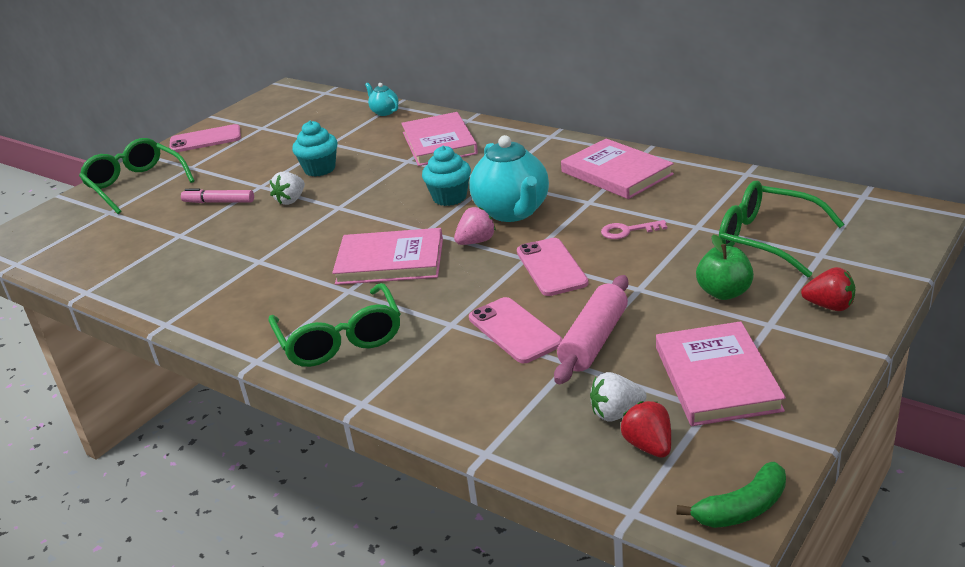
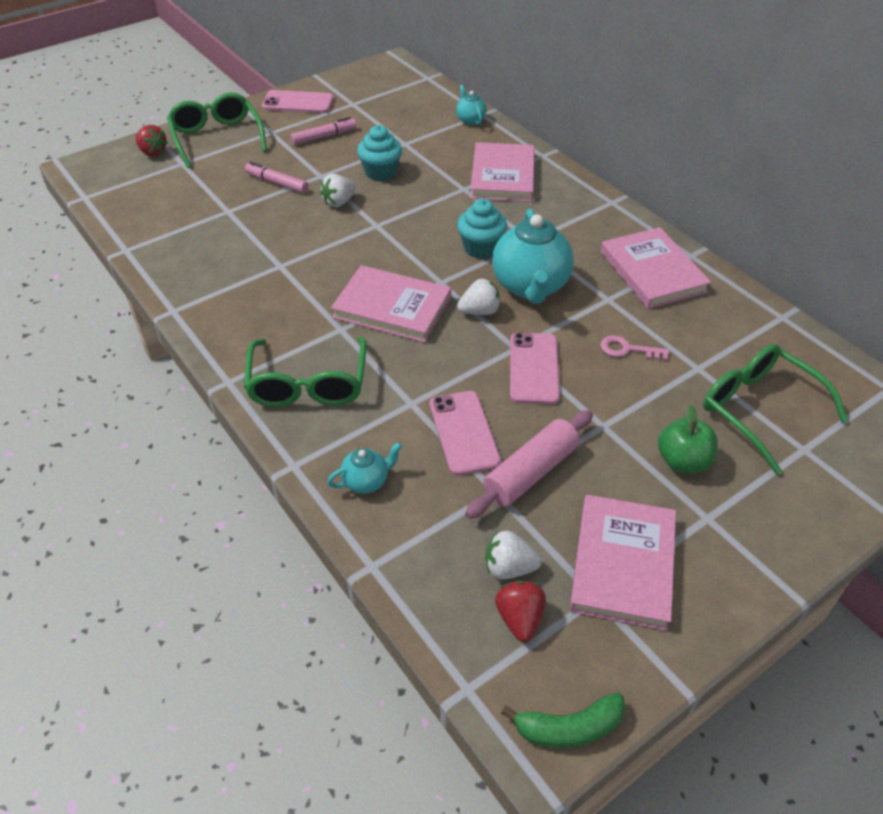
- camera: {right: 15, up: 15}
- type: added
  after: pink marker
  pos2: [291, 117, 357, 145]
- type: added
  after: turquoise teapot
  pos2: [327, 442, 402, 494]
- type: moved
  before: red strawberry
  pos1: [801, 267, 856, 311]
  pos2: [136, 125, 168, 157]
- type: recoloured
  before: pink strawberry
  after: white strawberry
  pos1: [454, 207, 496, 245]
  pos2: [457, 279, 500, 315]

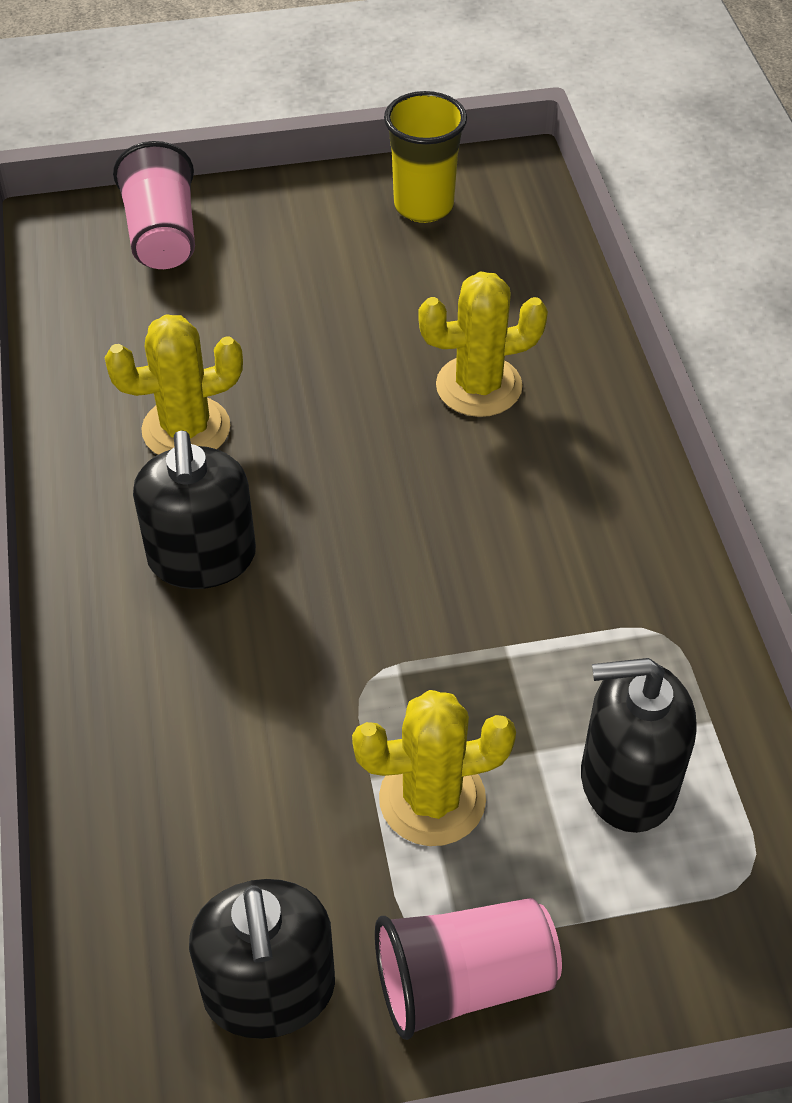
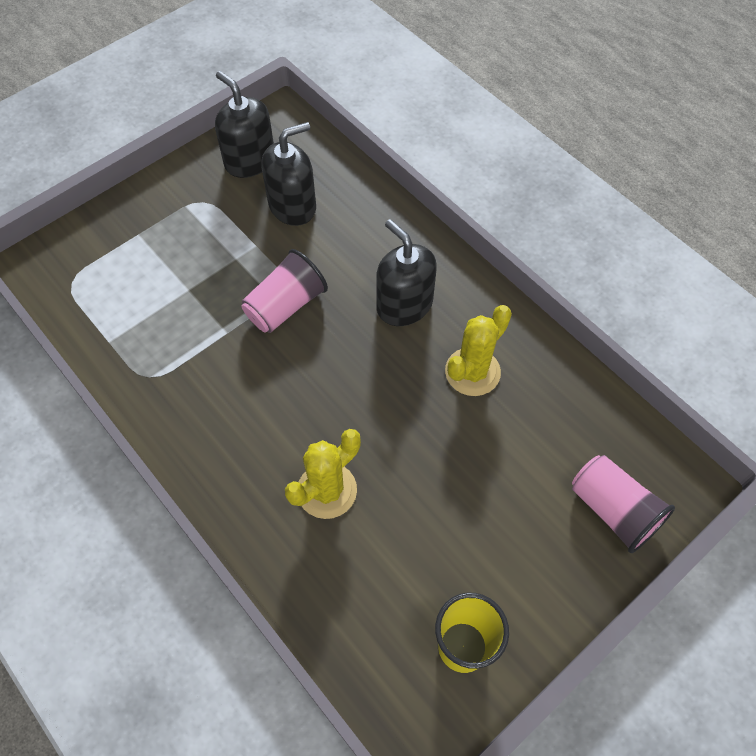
- camera: {right: 150, up: 10}
- type: removed
  before: yellow cactus
  pos1: [352, 690, 516, 846]
- type: moved
  before: pink cup
  pos1: [375, 898, 562, 1040]
  pos2: [241, 249, 328, 333]
- type: moved
  before: black soap dispenser
  pos1: [581, 658, 697, 833]
  pos2: [261, 122, 316, 226]

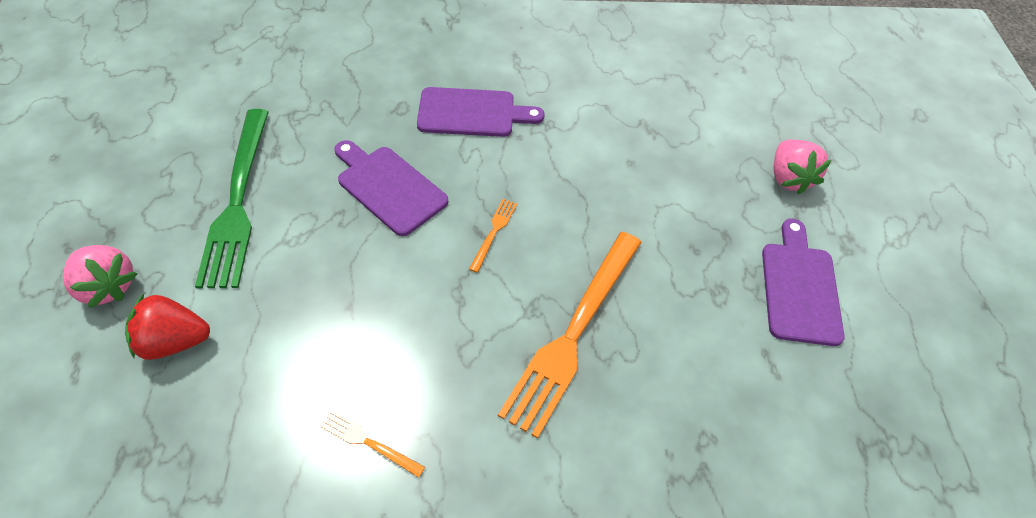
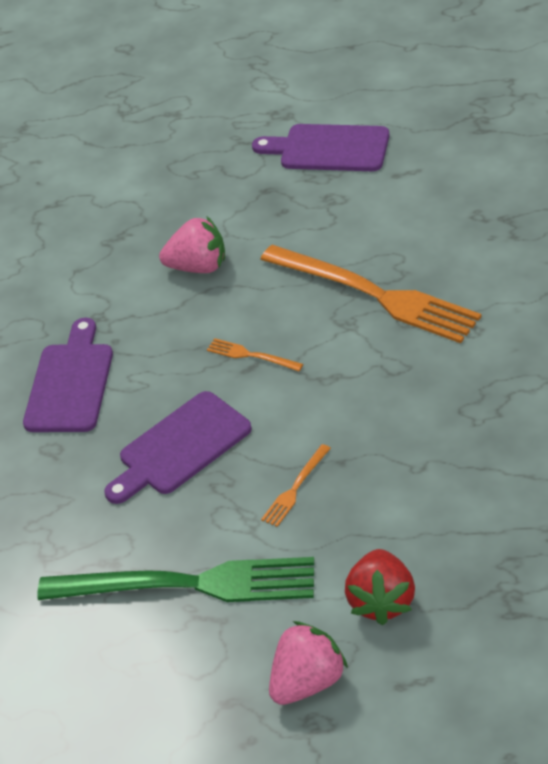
- camera: {right: -75, up: -10}
- type: moved
  before: orange fork
  pos1: [320, 411, 425, 478]
  pos2: [261, 444, 331, 527]
- type: moved
  before: pink strawberry
  pos1: [774, 140, 832, 195]
  pos2: [159, 217, 225, 273]

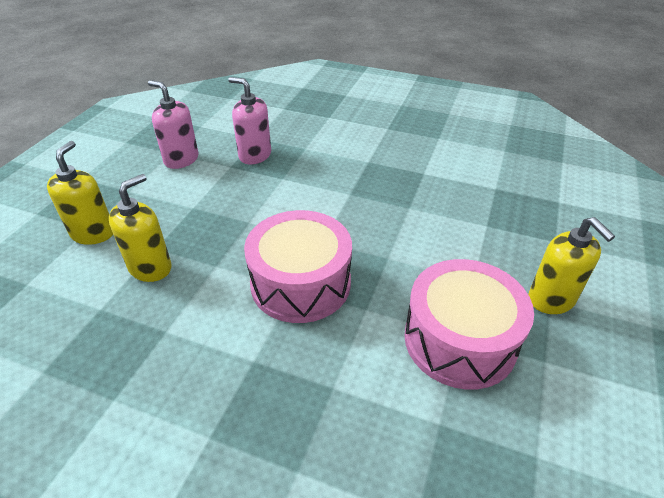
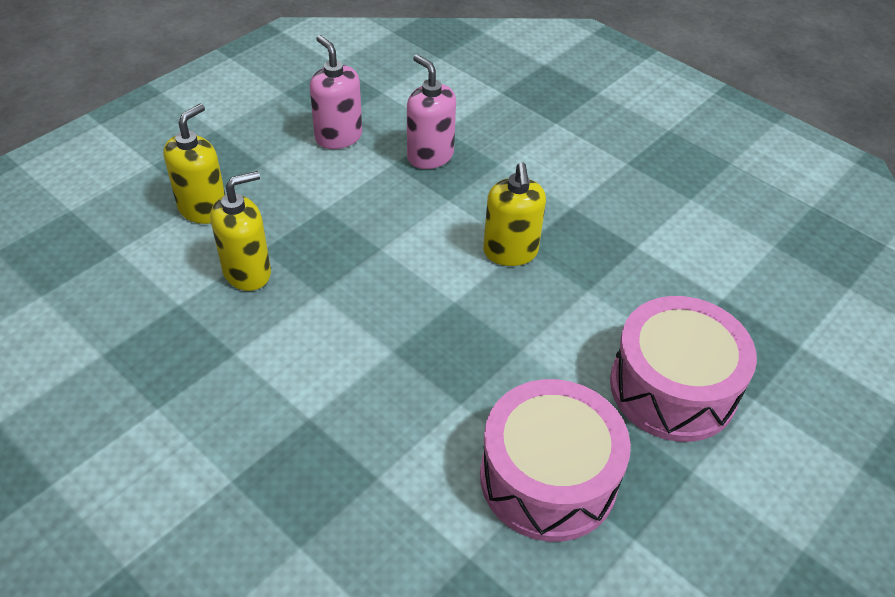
- camera: {right: 20, up: 5}
- type: moved
  before: pink drum
  pos1: [244, 210, 352, 323]
  pos2: [610, 296, 757, 442]
- type: moved
  before: yellow soap dispenser
  pos1: [529, 217, 615, 314]
  pos2: [483, 162, 546, 266]

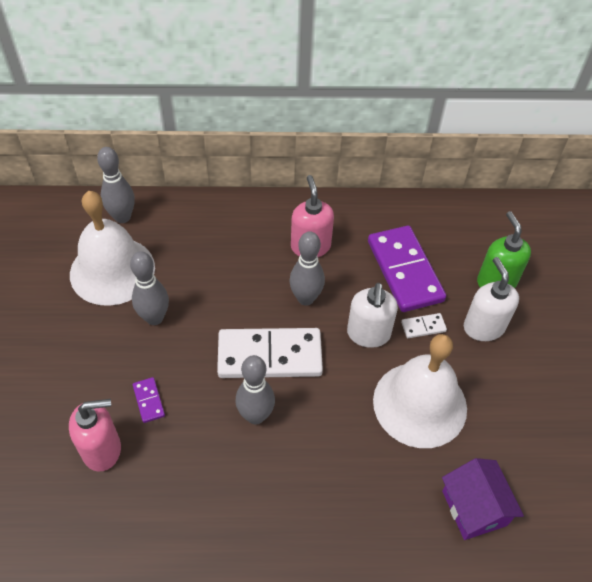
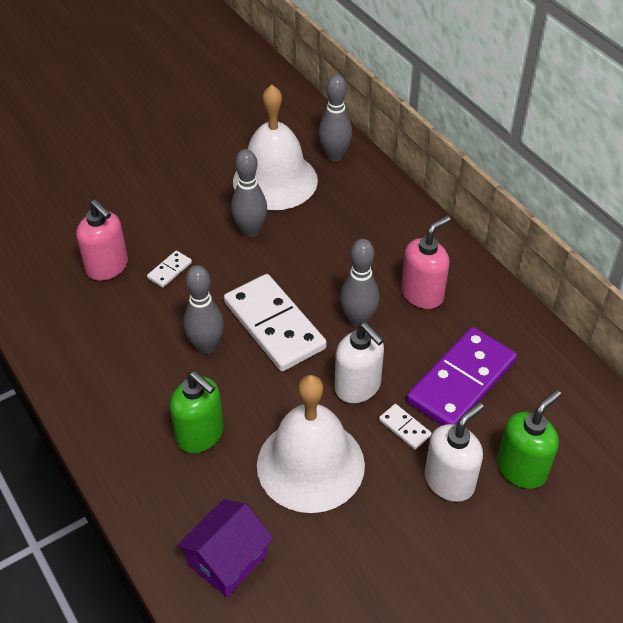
- camera: {right: 60, up: -5}
- type: added
  after: green soap dispenser
  pos2: [170, 371, 224, 453]
- type: recoloured
  before: purple domino
  after: white domino
  pos1: [133, 377, 165, 423]
  pos2: [147, 251, 192, 288]
- type: turned
  before: white soap dispenser
  pos1: [347, 283, 398, 348]
  pos2: [335, 322, 384, 403]
  turn: -105

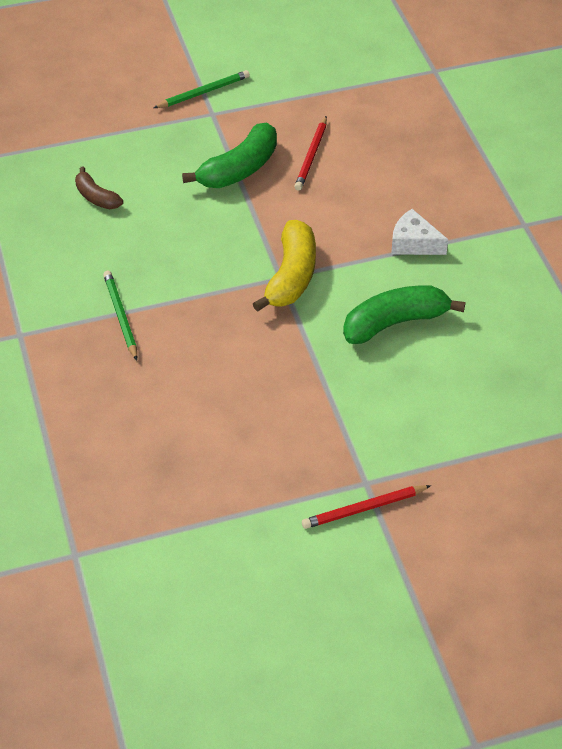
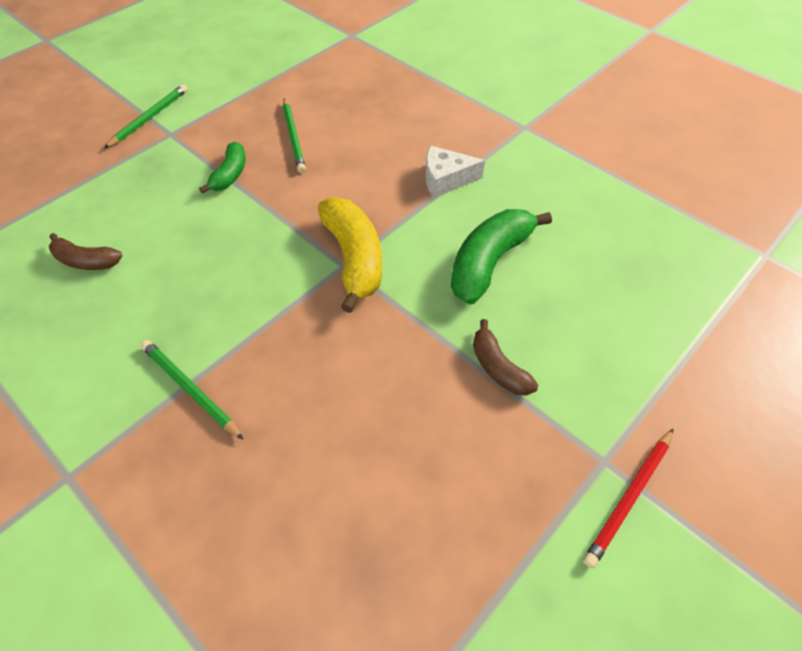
- camera: {right: -30, up: 5}
- type: added
  after: brown banana
  pos2: [473, 319, 538, 396]
- type: recoloured
  before: red pencil
  after: green pencil
  pos1: [294, 116, 327, 191]
  pos2: [283, 98, 306, 173]
- type: resized
  before: green banana
  pos1: [182, 123, 277, 188]
  pos2: [199, 142, 245, 194]
  scale: 0.58

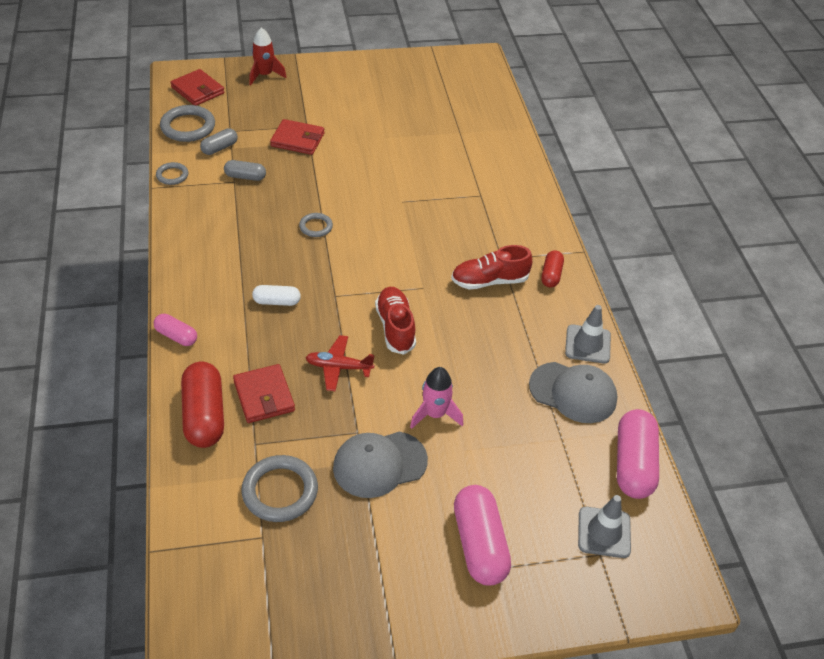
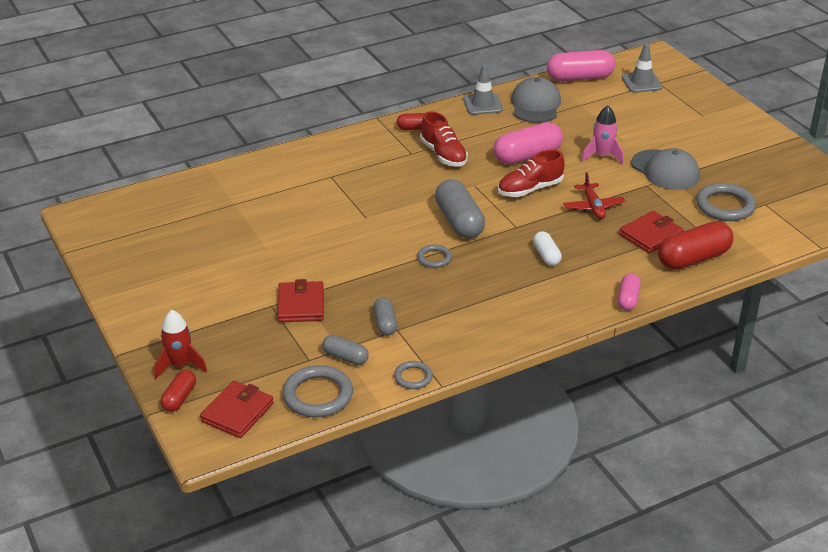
- camera: {right: -105, up: -10}
- type: added
  after: red capsule
  pos2: [161, 370, 196, 412]
- type: added
  after: grey capsule
  pos2: [435, 179, 485, 239]
- type: moved
  before: pink capsule
  pos1: [454, 485, 511, 586]
  pos2: [494, 122, 563, 164]

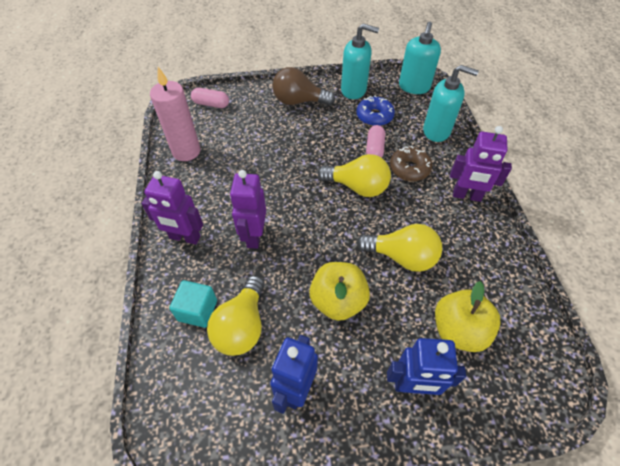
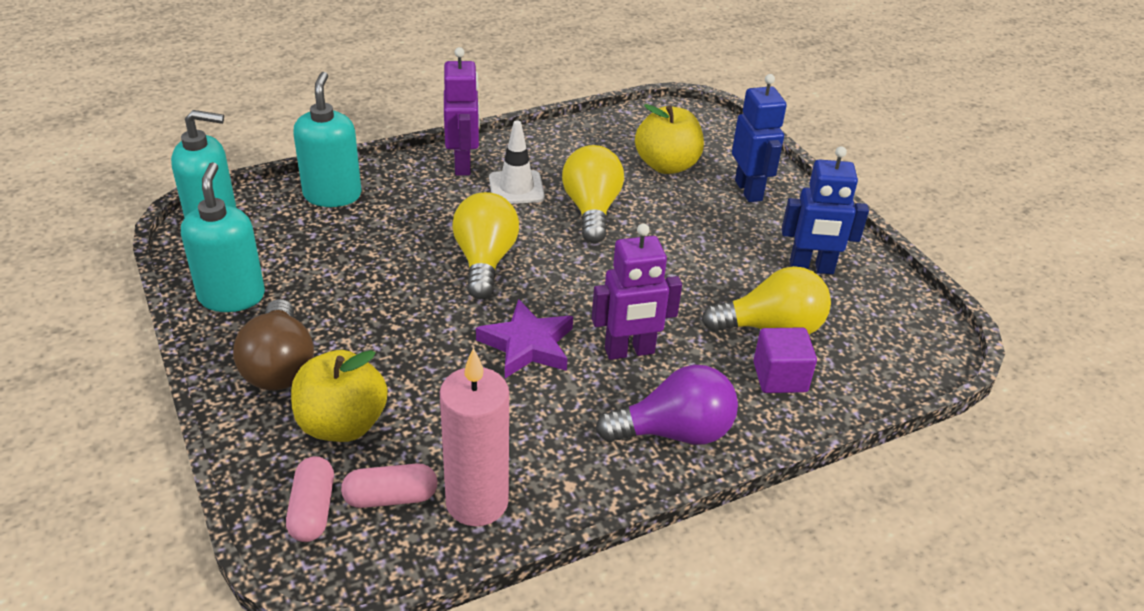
- camera: {right: -110, up: -15}
- type: removed
  before: blue donut
  pos1: [356, 95, 395, 126]
- type: removed
  before: brown donut
  pos1: [390, 146, 432, 181]
- type: added
  after: purple star
  pos2: [476, 299, 573, 378]
- type: added
  after: white traffic cone
  pos2: [489, 120, 545, 204]
- type: moved
  before: yellow apple
  pos1: [309, 262, 370, 321]
  pos2: [291, 350, 388, 442]
- type: moved
  before: pink capsule
  pos1: [366, 125, 385, 158]
  pos2: [341, 463, 438, 508]
- type: replaced
  before: purple robot
  after: purple light bulb
  pos1: [141, 171, 203, 245]
  pos2: [596, 365, 738, 445]
- type: recoloured
  before: turquoise cube
  after: purple cube
  pos1: [169, 280, 217, 328]
  pos2: [753, 327, 817, 393]

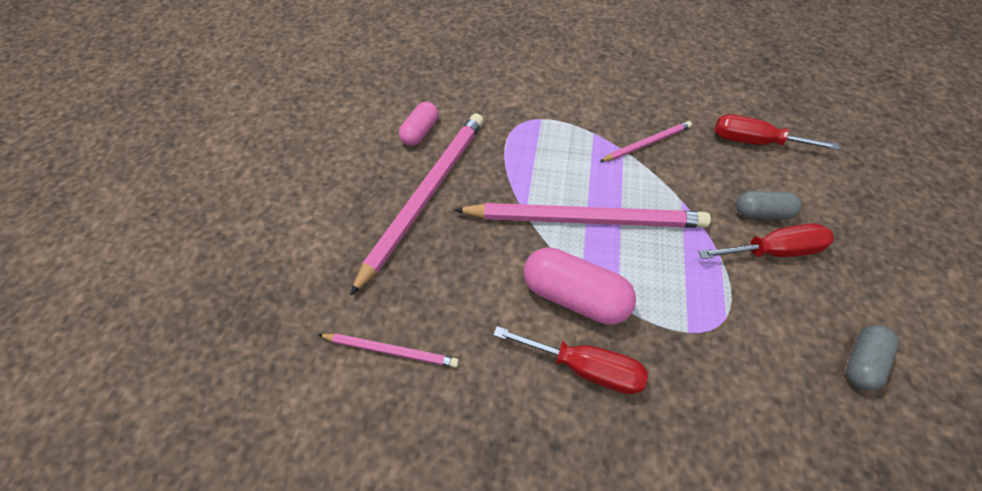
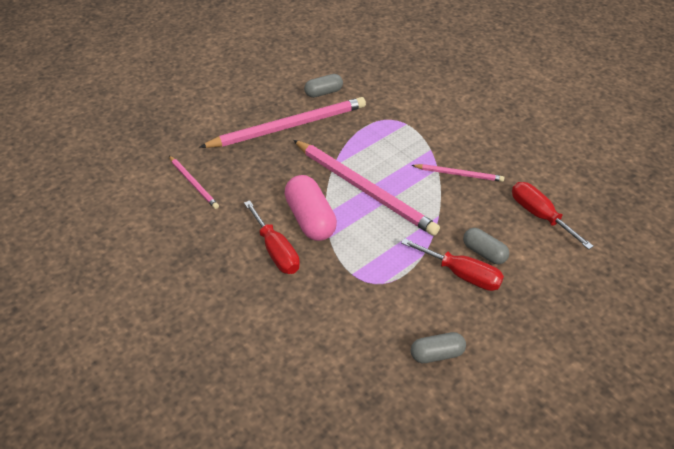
- camera: {right: 40, up: -10}
- type: recoloured
  before: pink capsule
  after: grey capsule
  pos1: [399, 102, 438, 146]
  pos2: [304, 74, 343, 98]

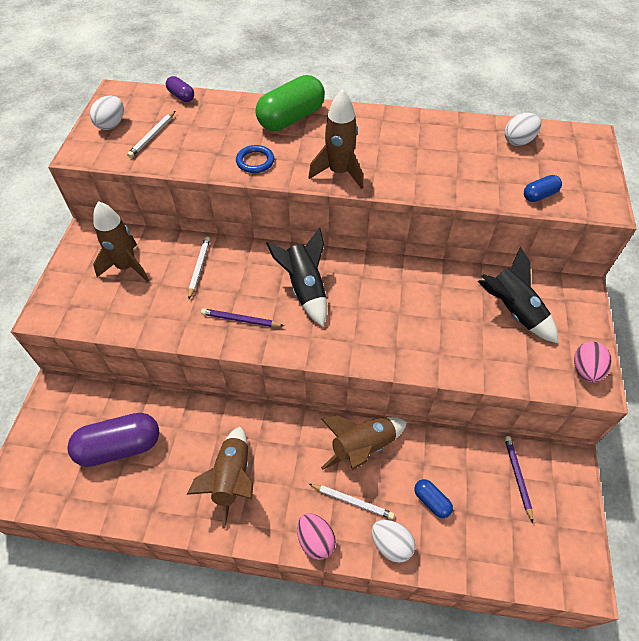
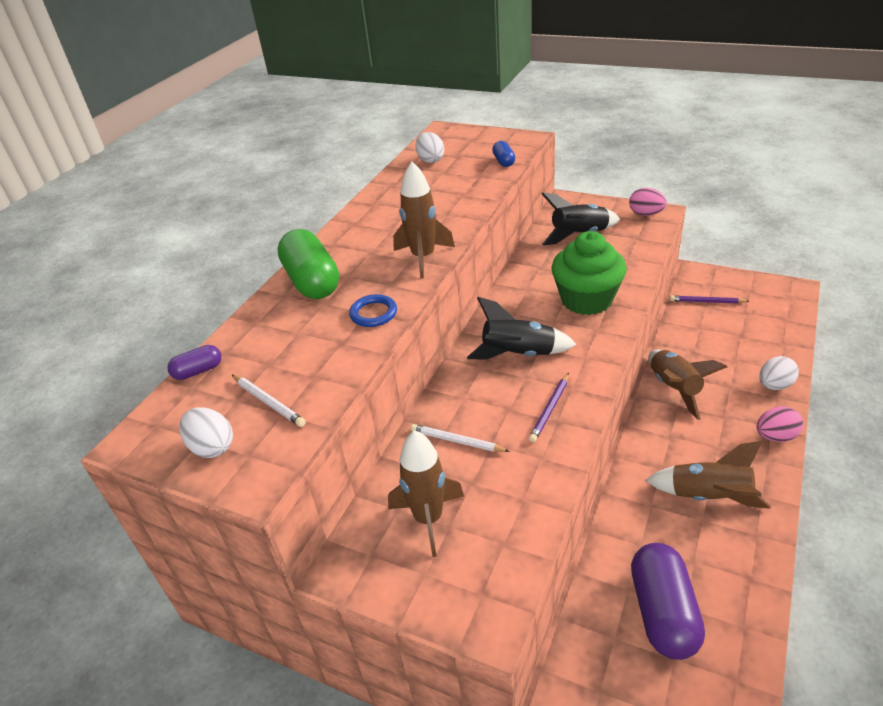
- camera: {right: -70, up: -15}
- type: removed
  before: white pencil
  pos1: [309, 484, 395, 519]
- type: removed
  before: blue capsule
  pos1: [415, 479, 453, 518]
- type: added
  after: green cupcake
  pos2: [551, 231, 627, 315]

